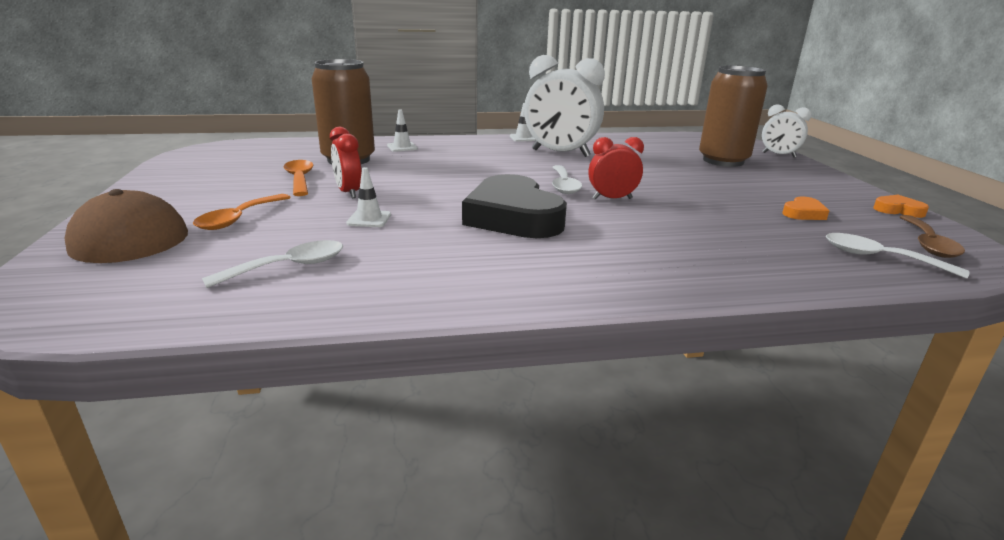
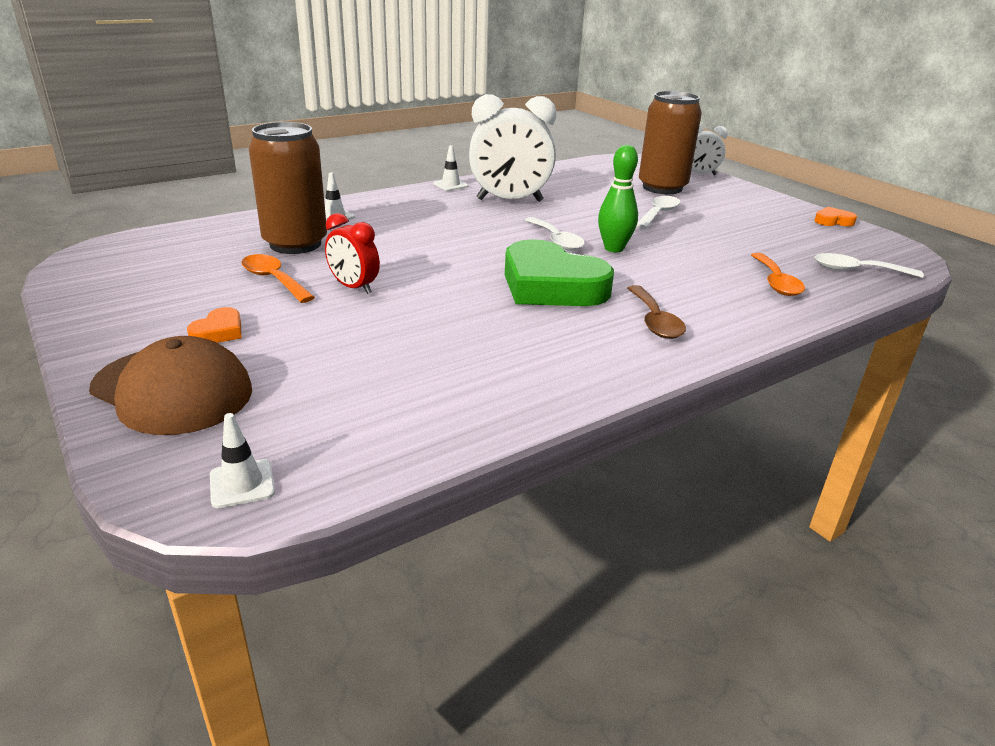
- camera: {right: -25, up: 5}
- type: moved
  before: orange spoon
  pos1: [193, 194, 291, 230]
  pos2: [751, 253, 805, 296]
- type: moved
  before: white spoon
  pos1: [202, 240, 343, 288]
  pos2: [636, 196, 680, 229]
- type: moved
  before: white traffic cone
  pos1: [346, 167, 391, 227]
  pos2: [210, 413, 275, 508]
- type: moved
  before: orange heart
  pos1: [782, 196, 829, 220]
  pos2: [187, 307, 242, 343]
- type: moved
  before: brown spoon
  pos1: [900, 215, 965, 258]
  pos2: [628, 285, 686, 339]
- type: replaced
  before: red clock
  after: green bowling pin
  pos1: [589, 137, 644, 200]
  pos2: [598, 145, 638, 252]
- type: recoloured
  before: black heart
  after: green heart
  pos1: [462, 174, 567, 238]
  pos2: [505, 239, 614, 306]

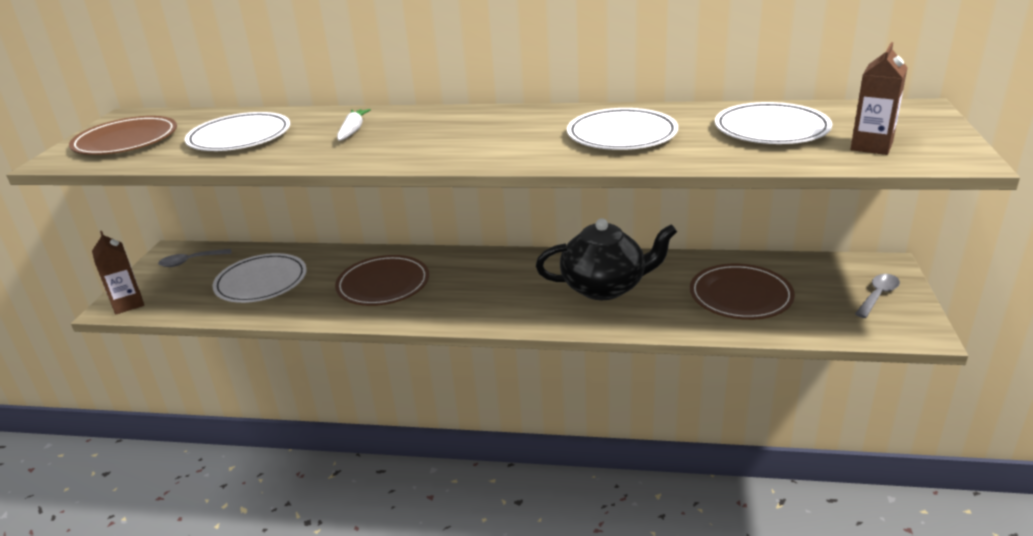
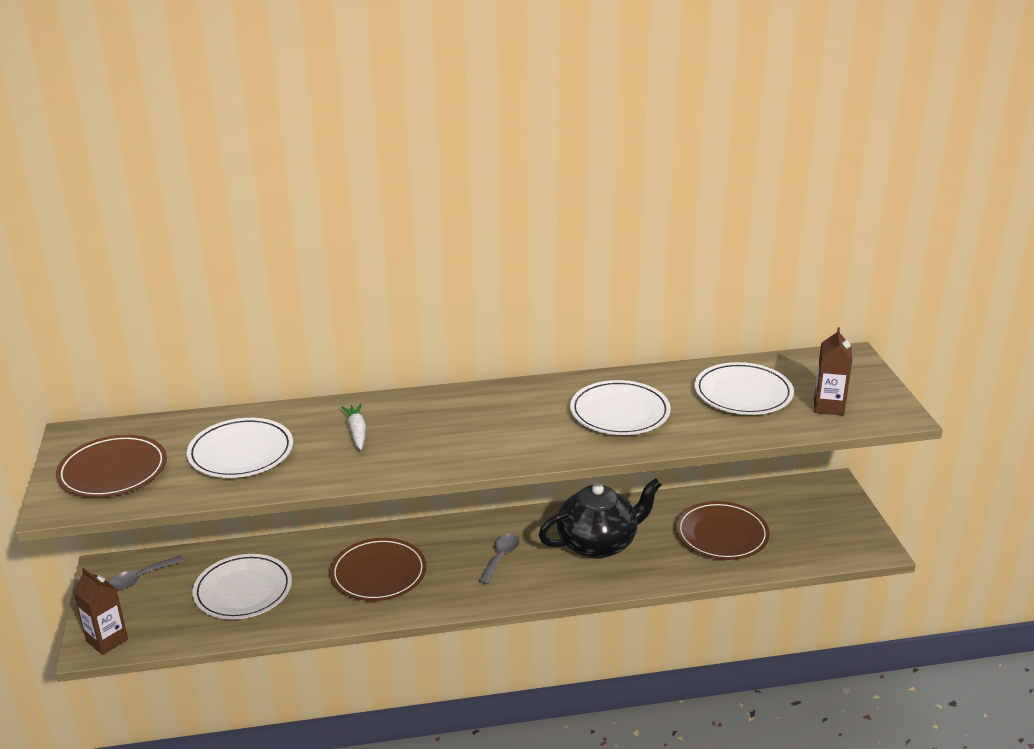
- camera: {right: -20, up: 0}
- type: moved
  before: grey spoon
  pos1: [855, 274, 900, 318]
  pos2: [479, 533, 519, 584]

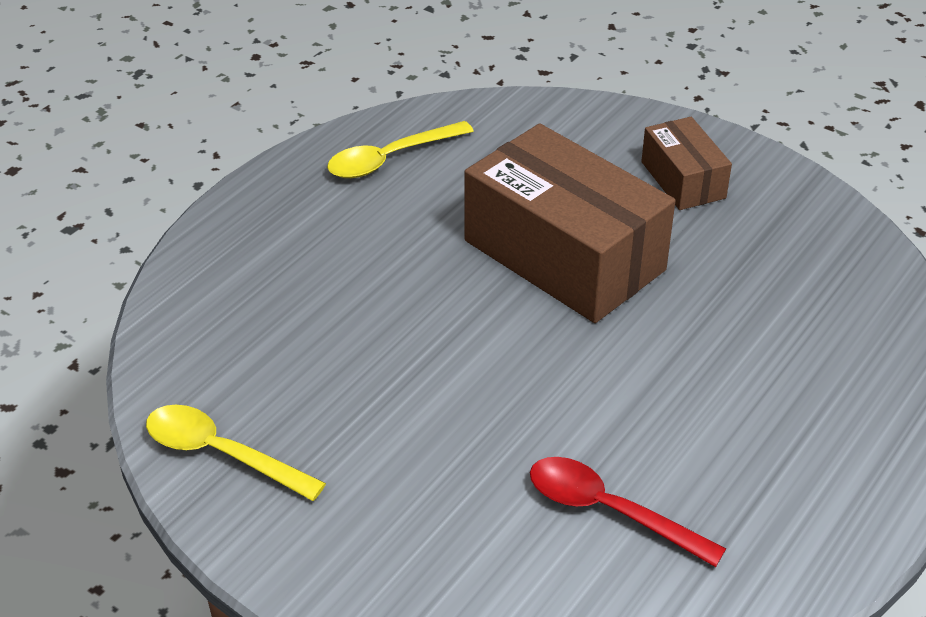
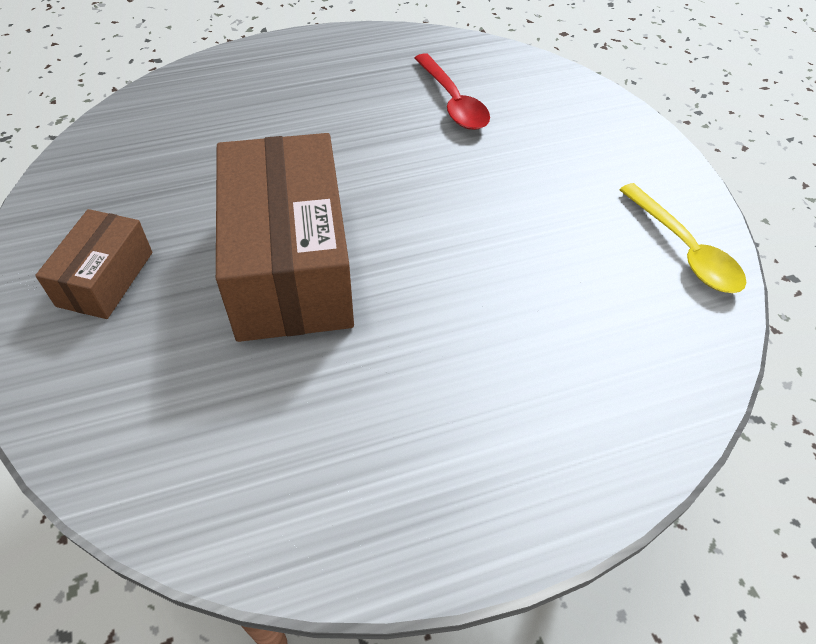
- camera: {right: -145, up: 10}
- type: removed
  before: yellow spoon
  pos1: [327, 121, 474, 178]

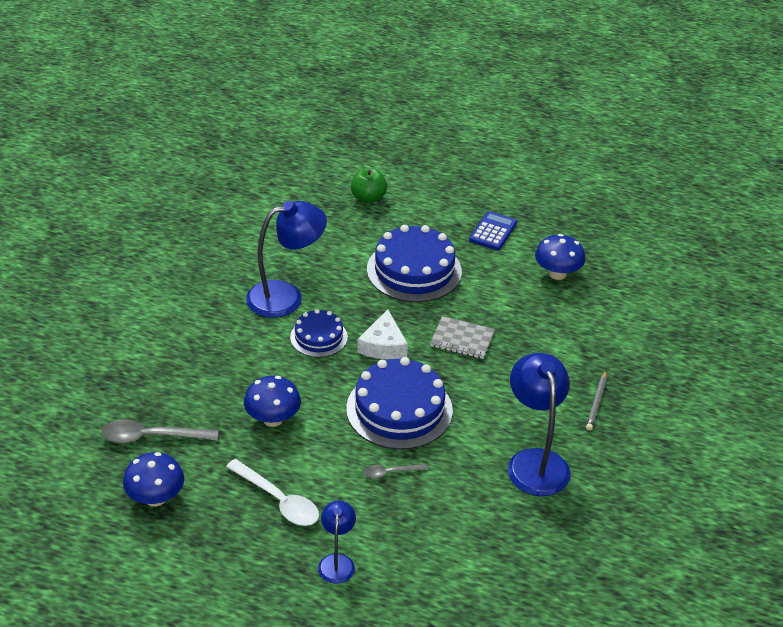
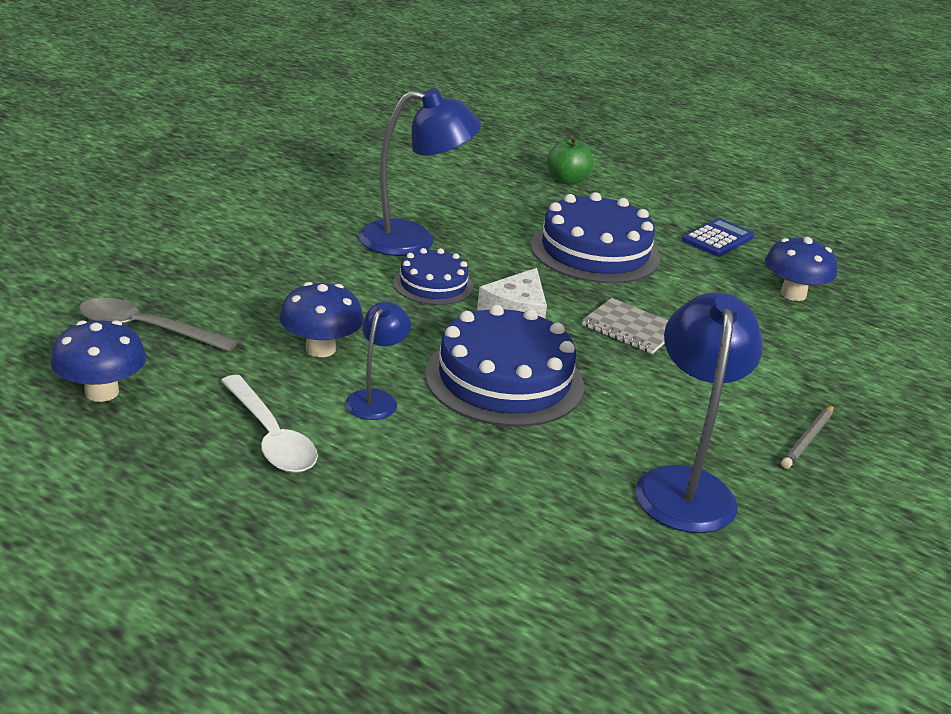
- camera: {right: 15, up: -10}
- type: removed
  before: grey spoon
  pos1: [364, 464, 428, 479]
- type: moved
  before: blue lamp
  pos1: [318, 501, 356, 584]
  pos2: [345, 301, 411, 420]

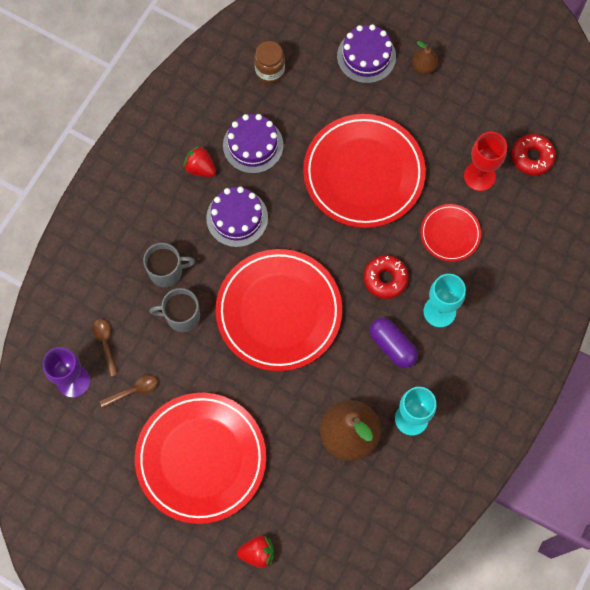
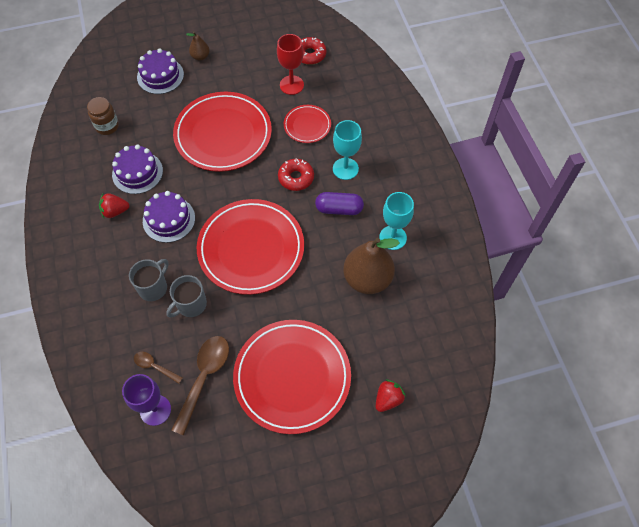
- camera: {right: -45, up: -10}
- type: resized
  before: brown spoon
  pos1: [99, 375, 158, 408]
  pos2: [171, 336, 229, 435]
  scale: 1.87

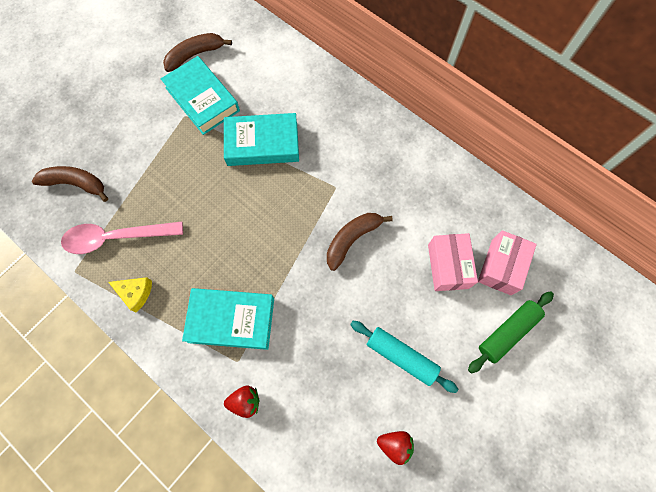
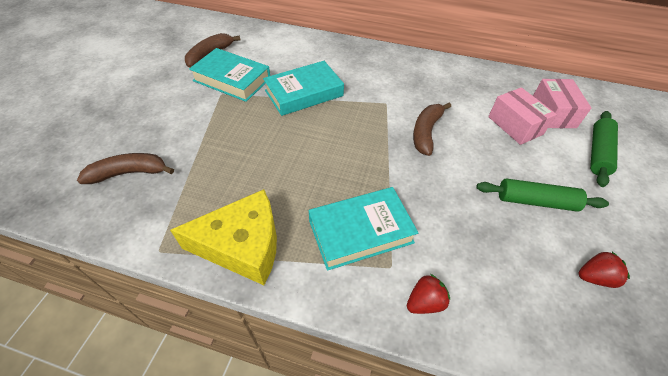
- camera: {right: -25, up: -20}
- type: removed
  before: pink spoon
  pos1: [61, 222, 183, 254]
- type: recoloured
  before: turquoise rolling pin
  after: green rolling pin
  pos1: [350, 321, 458, 393]
  pos2: [476, 179, 609, 212]
- type: resized
  before: yellow cheese
  pos1: [108, 277, 152, 313]
  pos2: [170, 189, 277, 285]
  scale: 2.1

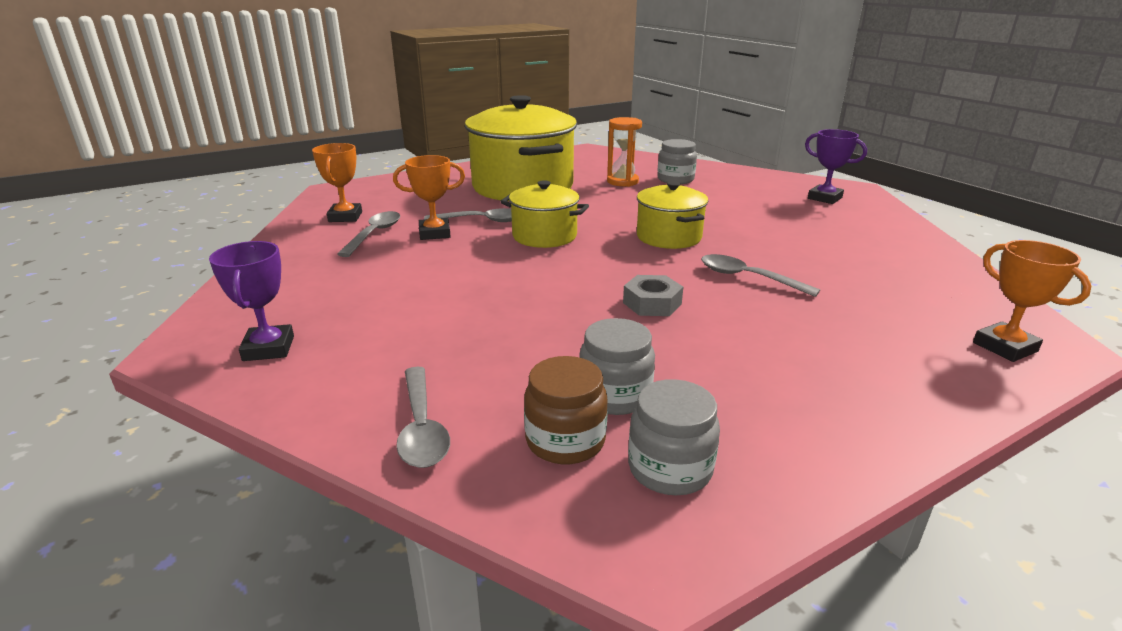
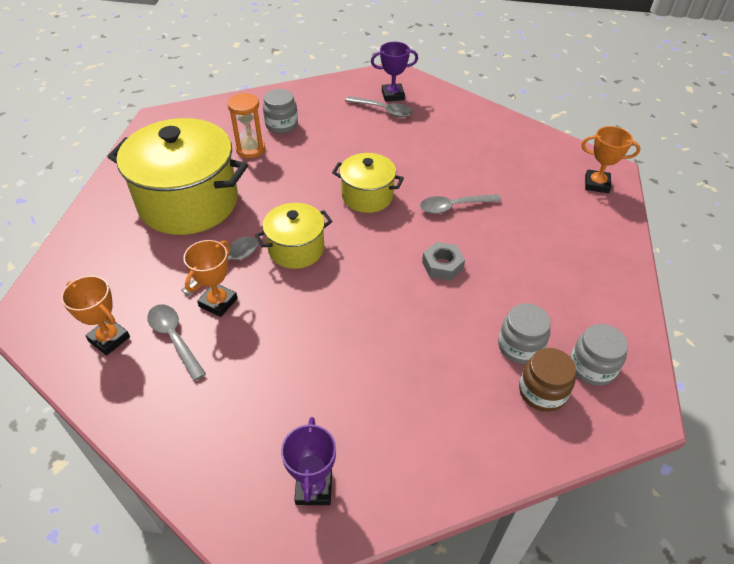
- camera: {right: -50, up: 20}
- type: moved
  before: grey spoon
  pos1: [396, 367, 450, 468]
  pos2: [345, 96, 412, 117]
- type: turned
  before: purple trophy
  pos1: [209, 241, 294, 361]
  pos2: [281, 417, 336, 505]
  turn: 60

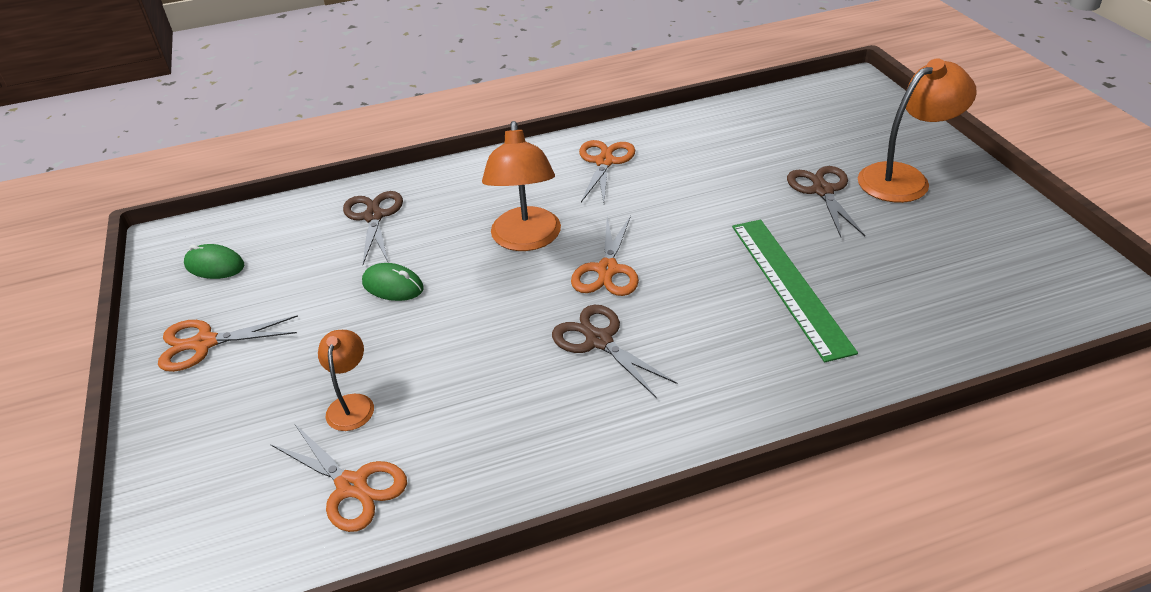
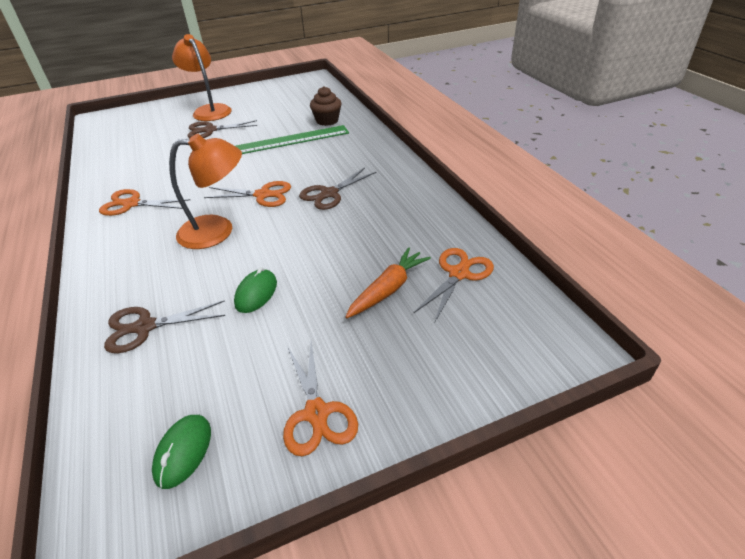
- camera: {right: -95, up: 0}
- type: added
  after: brown cupcake
  pos2: [310, 86, 341, 126]
- type: replaced
  before: orange lamp
  after: orange carrot
  pos1: [318, 330, 374, 431]
  pos2: [345, 247, 431, 318]

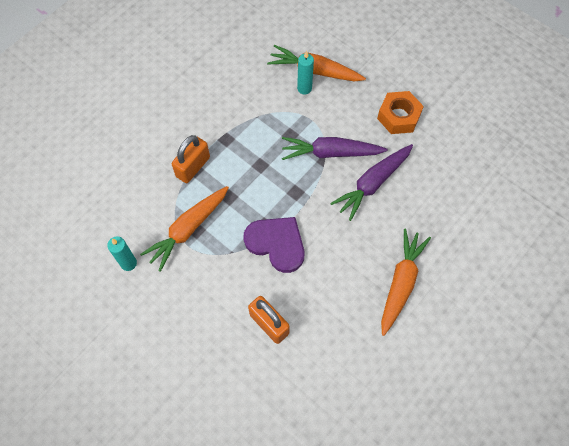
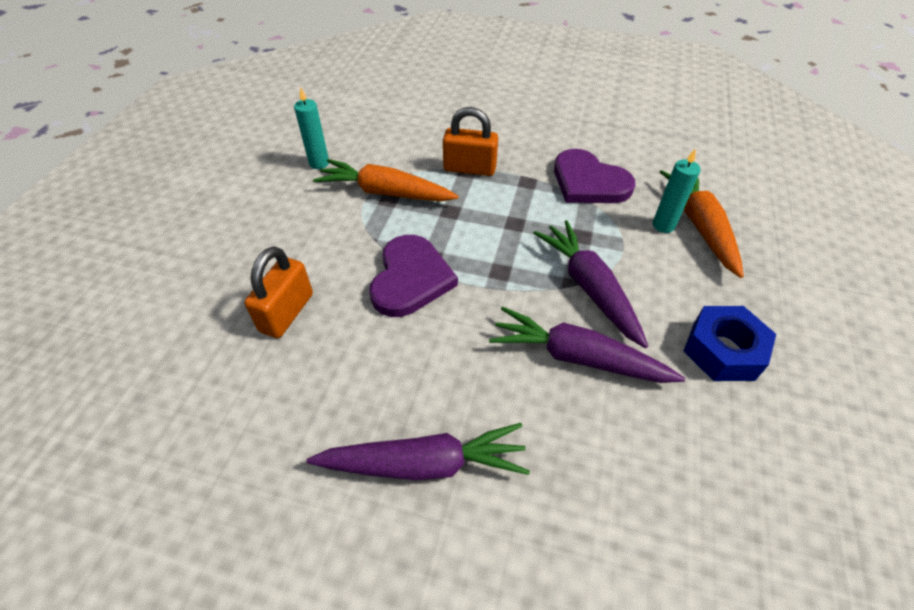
- camera: {right: 65, up: -15}
- type: added
  after: purple heart
  pos2: [554, 149, 635, 203]
- type: recoloured
  before: orange nut
  after: blue nut
  pos1: [377, 91, 424, 134]
  pos2: [684, 306, 776, 381]
- type: recoloured
  before: orange carrot
  after: purple carrot
  pos1: [381, 228, 431, 336]
  pos2: [307, 423, 530, 480]

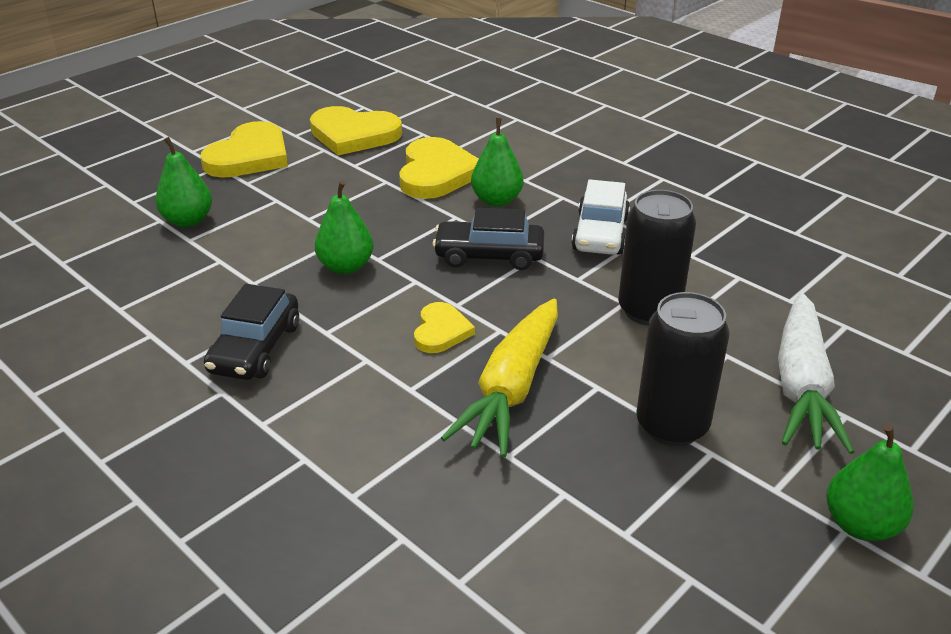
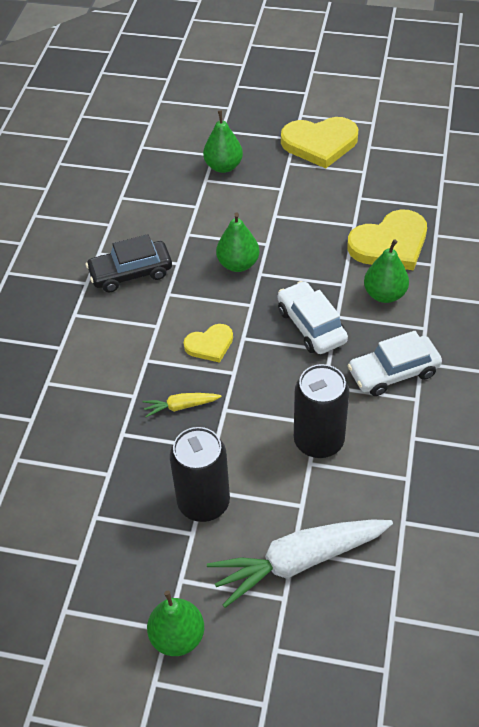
- camera: {right: 60, up: 15}
- type: removed
  before: yellow heart
  pos1: [310, 106, 402, 155]
- type: recoloured
  before: black car
  after: white car
  pos1: [432, 208, 544, 270]
  pos2: [278, 281, 348, 354]
- type: resized
  before: yellow carrot
  pos1: [441, 299, 558, 457]
  pos2: [143, 393, 221, 417]
  scale: 0.46

